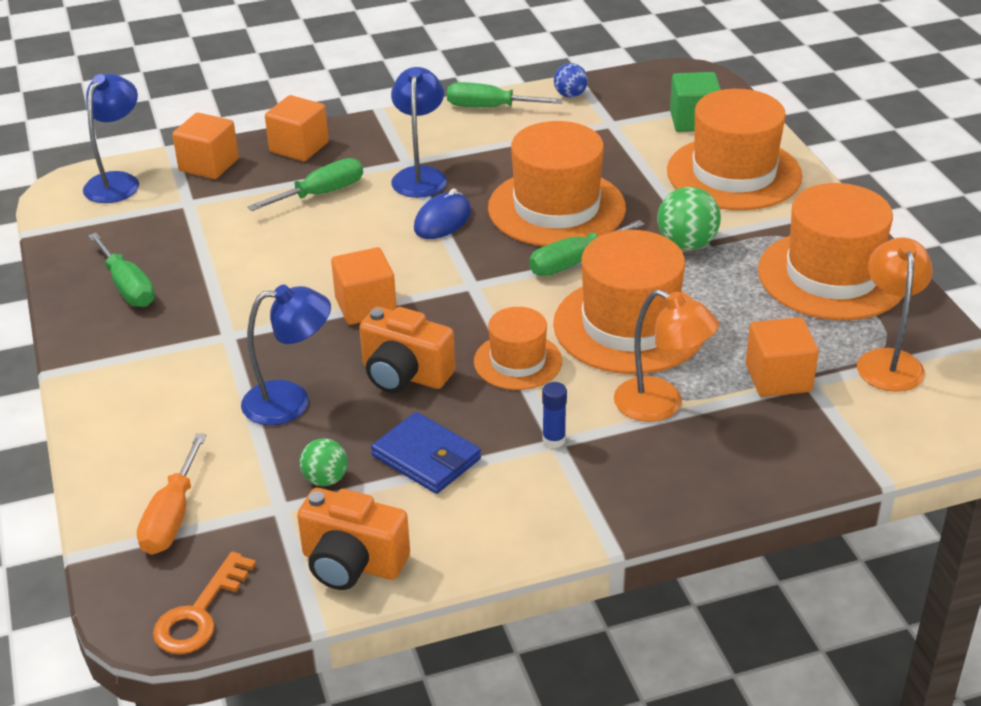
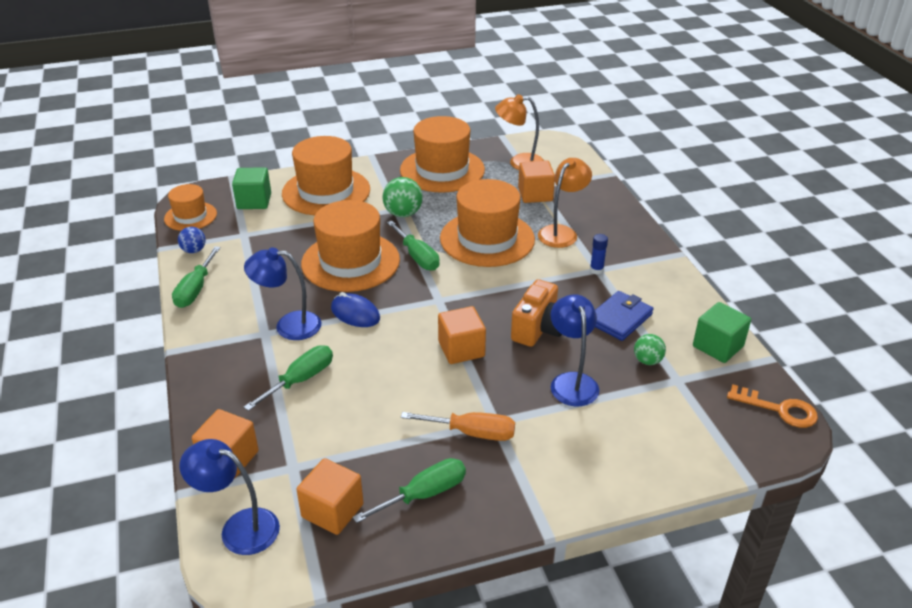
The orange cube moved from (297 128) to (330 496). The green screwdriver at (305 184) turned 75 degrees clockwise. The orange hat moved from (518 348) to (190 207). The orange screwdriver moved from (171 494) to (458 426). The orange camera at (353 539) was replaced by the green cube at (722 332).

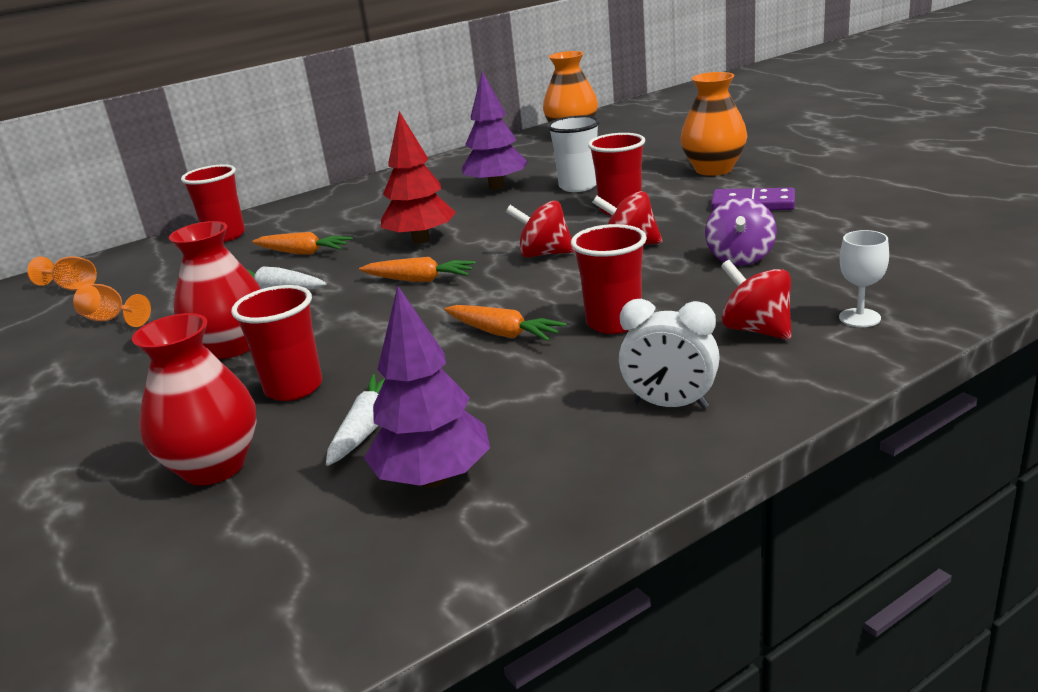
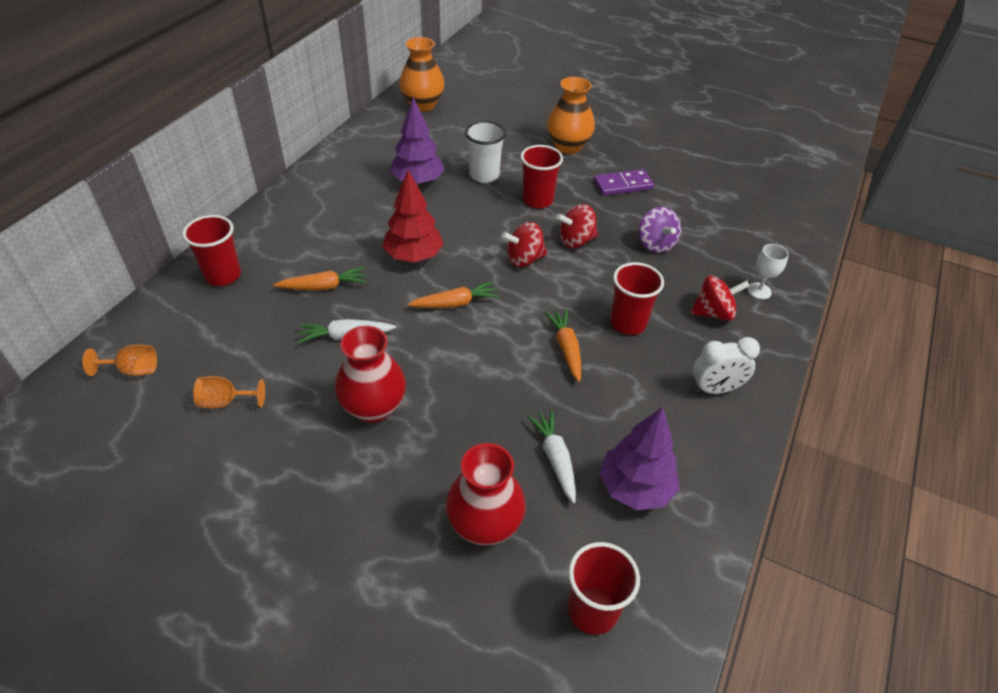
The red spinning top at (756 300) turned 150 degrees clockwise. The red cup moved from (276 343) to (604 588). The orange carrot at (505 323) turned 105 degrees counterclockwise.

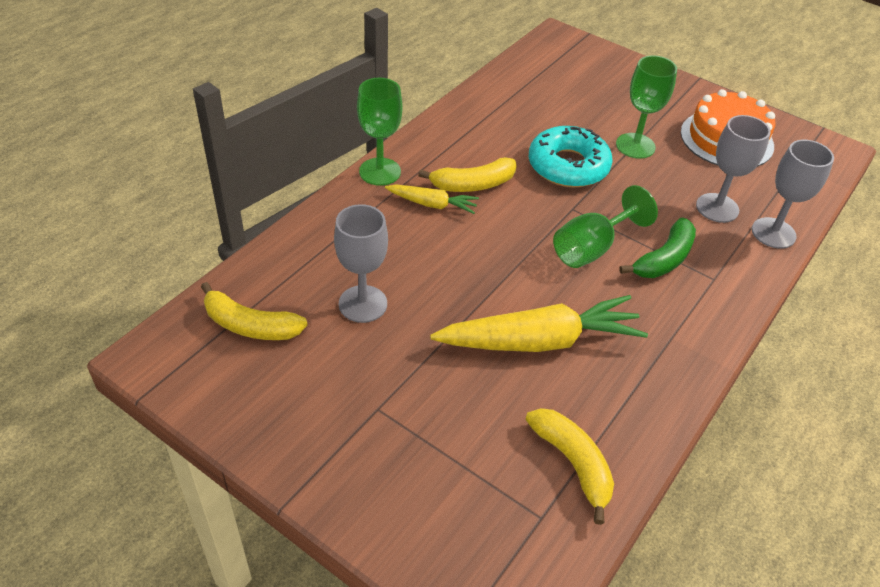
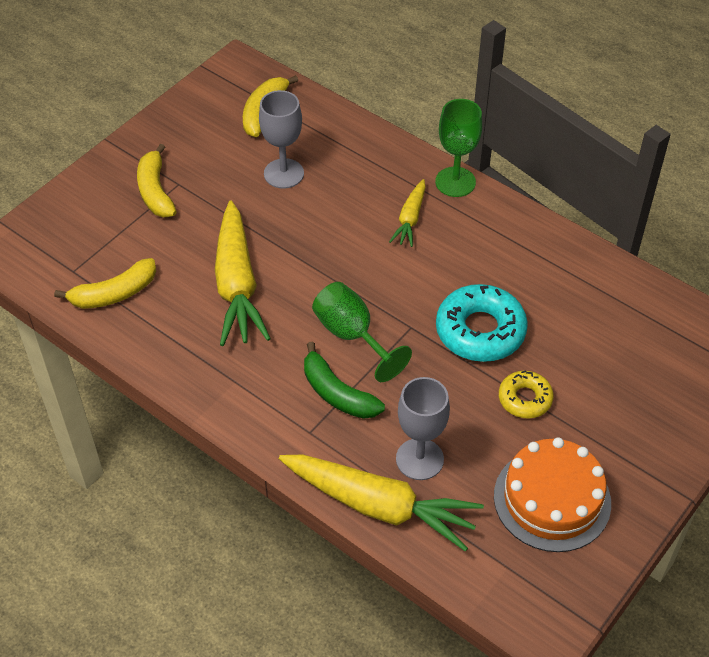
The green goblet at (646 107) was replaced by the yellow donut at (526 394). The grey goblet at (793 194) was replaced by the yellow carrot at (381 503). The yellow banana moved from (467 174) to (157 180).

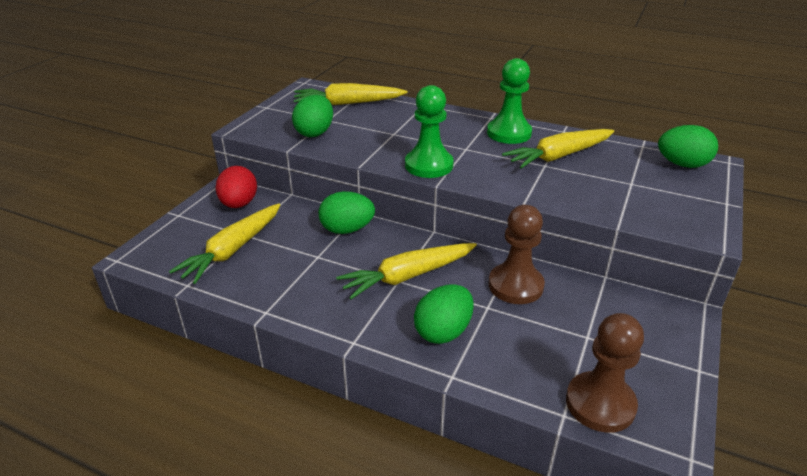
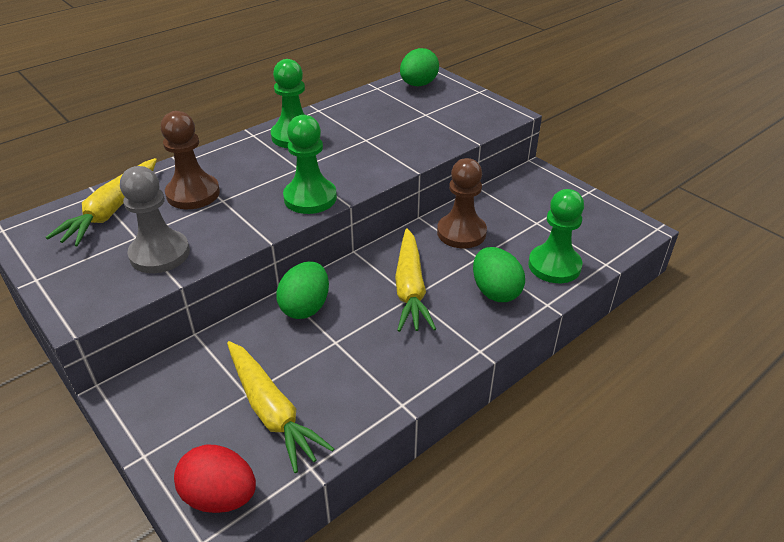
The green egg at (312 116) was replaced by the grey pawn at (155 219). The yellow carrot at (558 149) disappeared. The red egg moved from (236 187) to (215 479). The brown pawn moved from (605 373) to (190 160). The green pawn at (556 236) appeared.

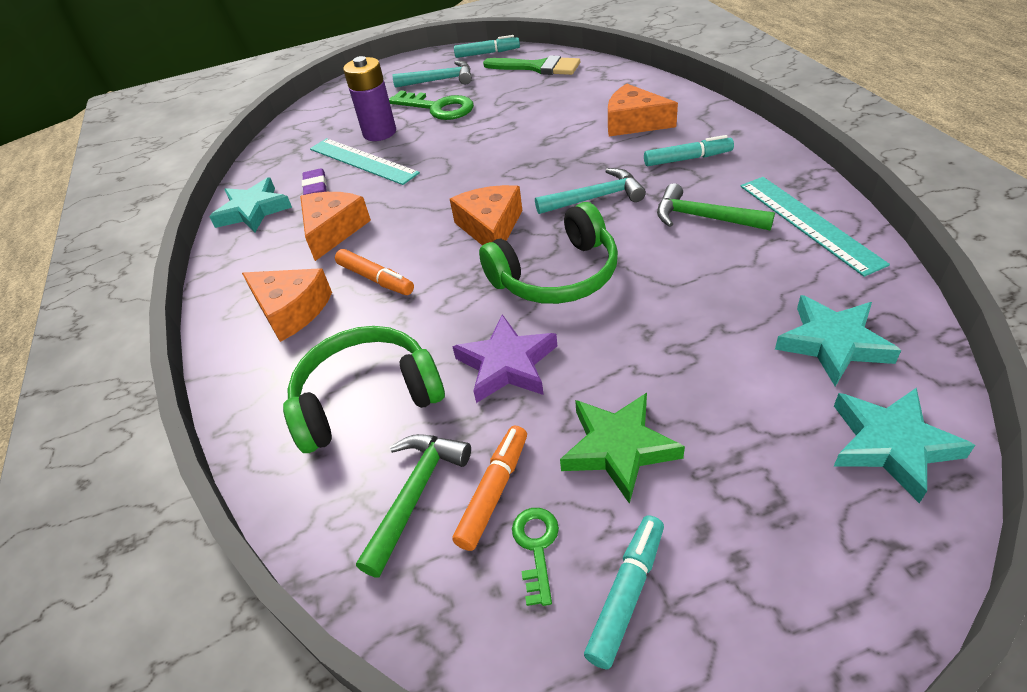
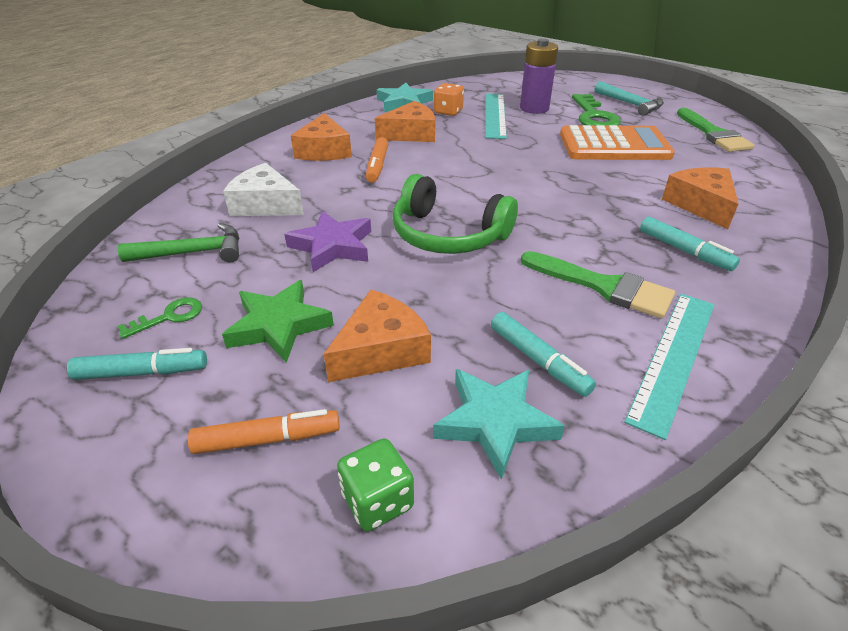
The turquoise marker moved from (487 46) to (543 354). The purple eraser at (314 181) was replaced by the orange dice at (449 99). The turquoise hammer at (590 191) disappeared. The green hammer at (716 206) was replaced by the green brush at (598 285). The orange cheese moved from (486 215) to (377 336). The green headphones at (364 389) was replaced by the white cheese at (263 189). The turquoise star at (904 445) was replaced by the green dice at (375 485). The orange marker moved from (489 488) to (264 431). The orange calculator at (617 142) appeared.

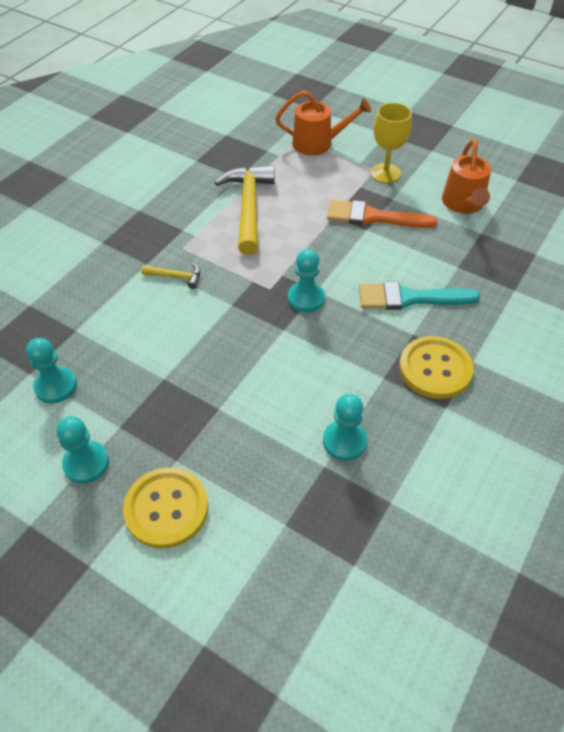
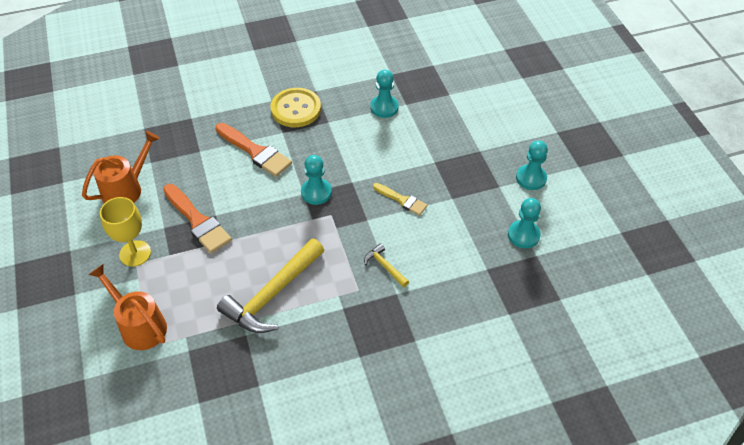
The turquoise brush at (420 296) became the orange brush at (253 150). The yellow button at (165 508) disappeared. The yellow brush at (400 199) appeared.

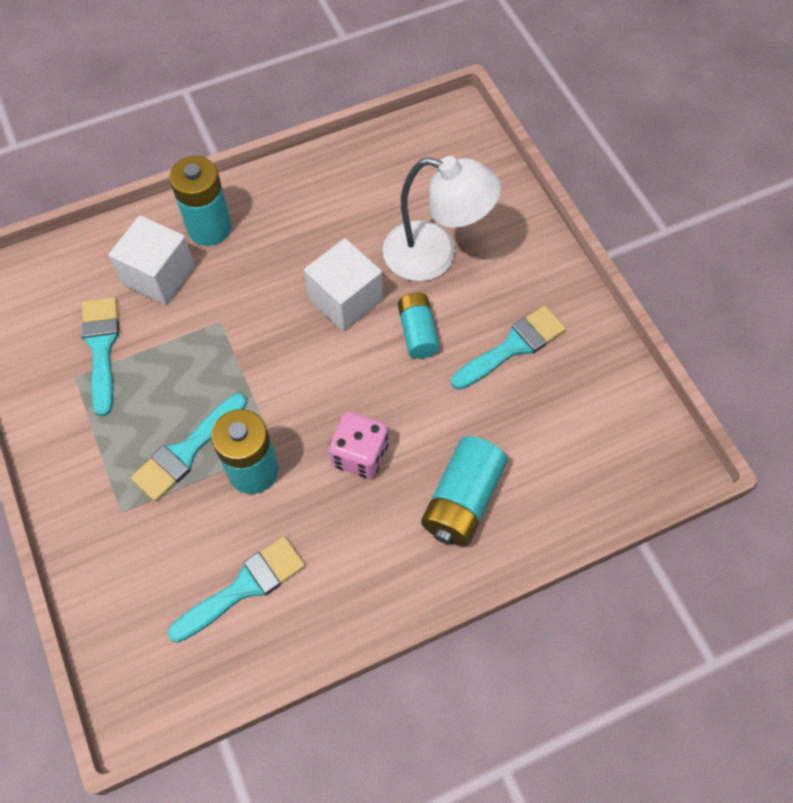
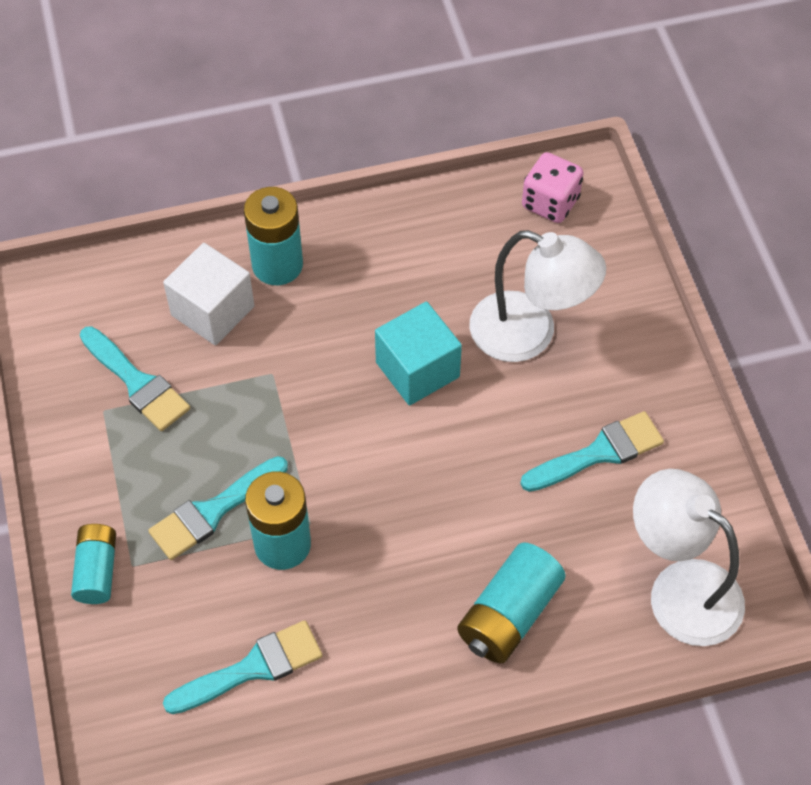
The white cube at (343 284) became the turquoise cube at (418 353). The turquoise battery moved from (419 326) to (93 564). The turquoise brush at (100 357) turned 135 degrees clockwise. The pink dice moved from (358 445) to (553 187). The white lamp at (689 557) appeared.

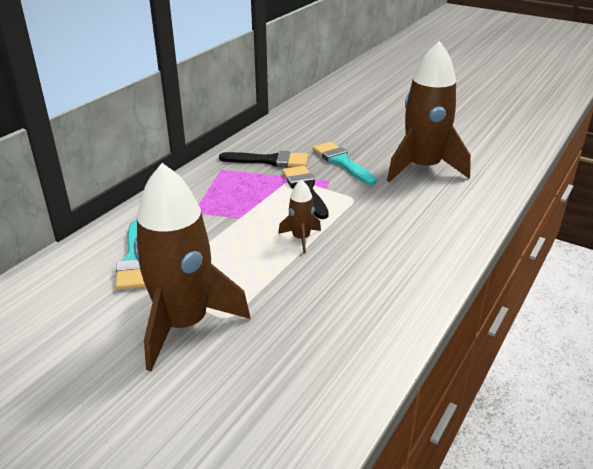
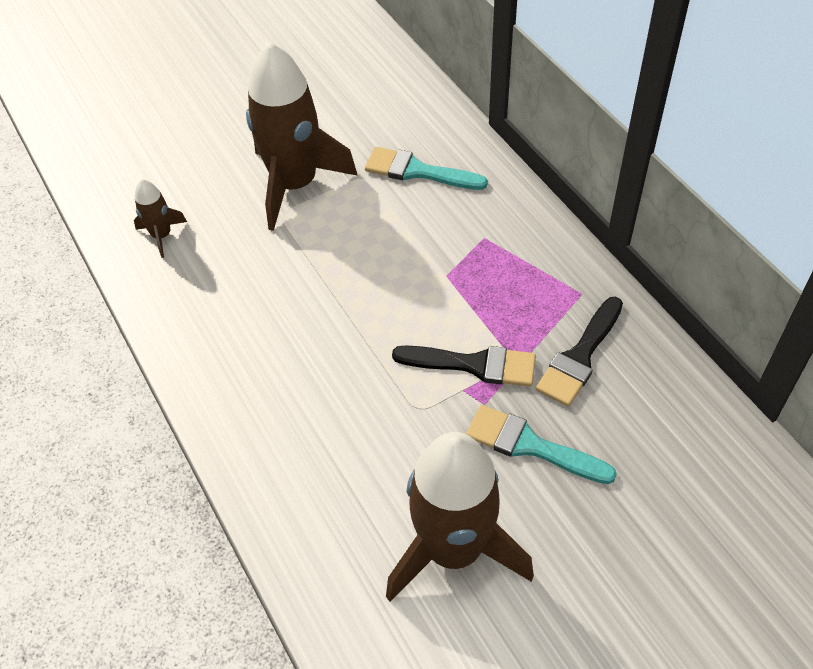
The turquoise brush at (344 163) turned 150 degrees counterclockwise. The brown rocket moved from (299 216) to (160 218).

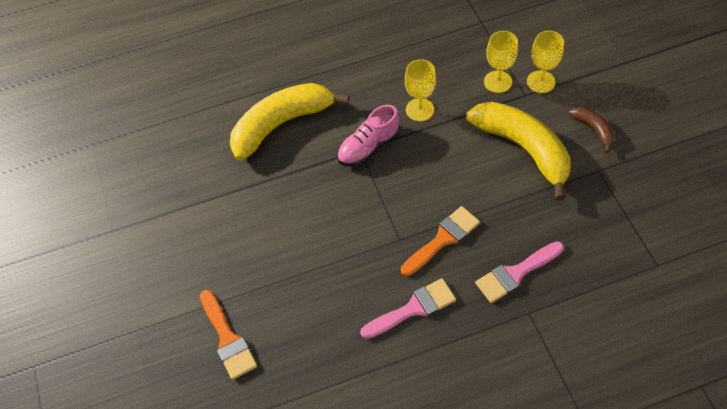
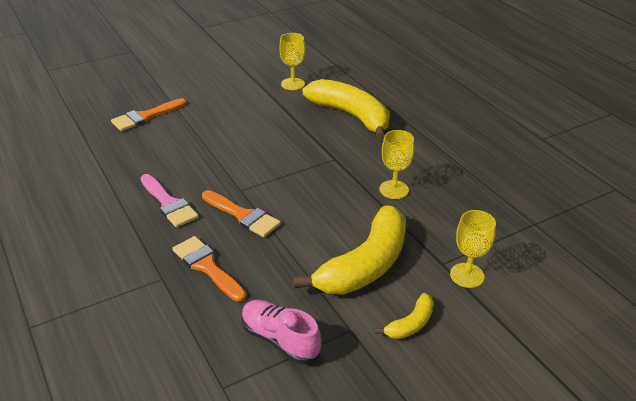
The yellow goblet moved from (501 62) to (292 61). The pink shoe moved from (368 136) to (281 332). The brown banana at (591 130) became the yellow banana at (404 316). The pink brush at (519 272) became the orange brush at (209 269).

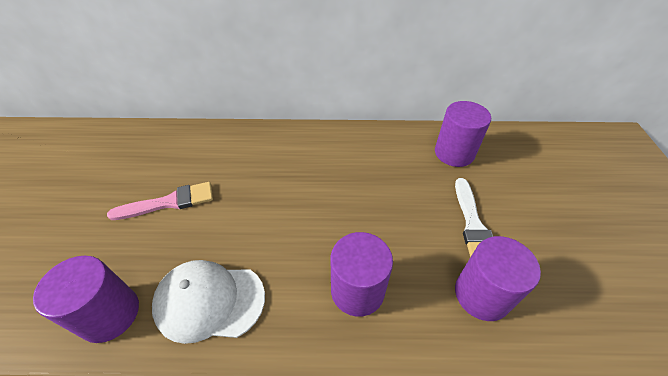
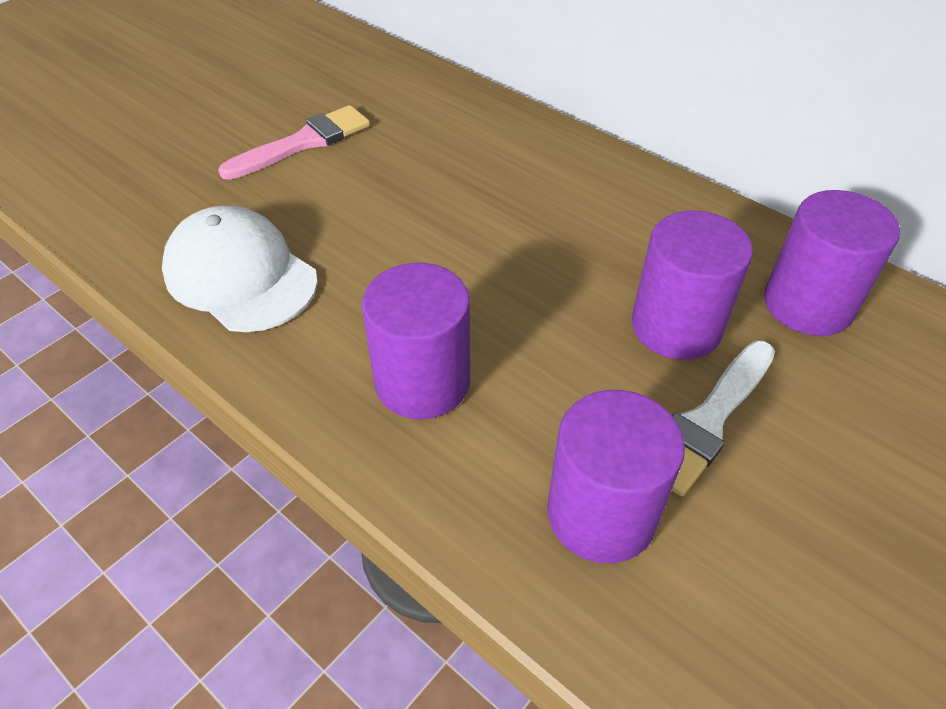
The pink brush at (160 201) turned 60 degrees counterclockwise. The purple cylinder moved from (86 299) to (692 285).

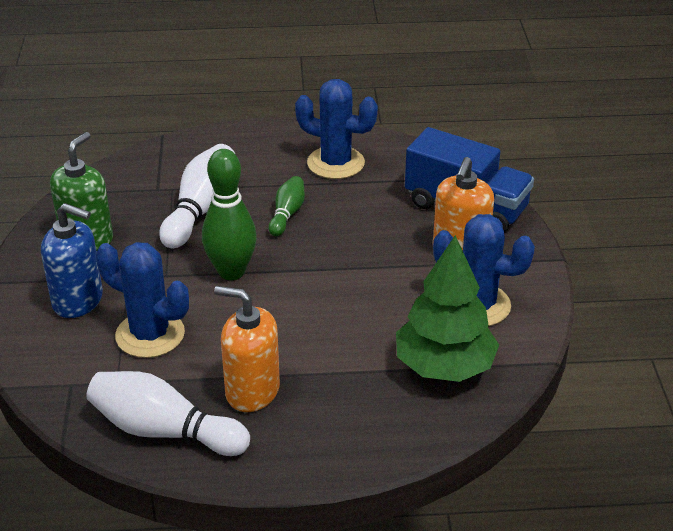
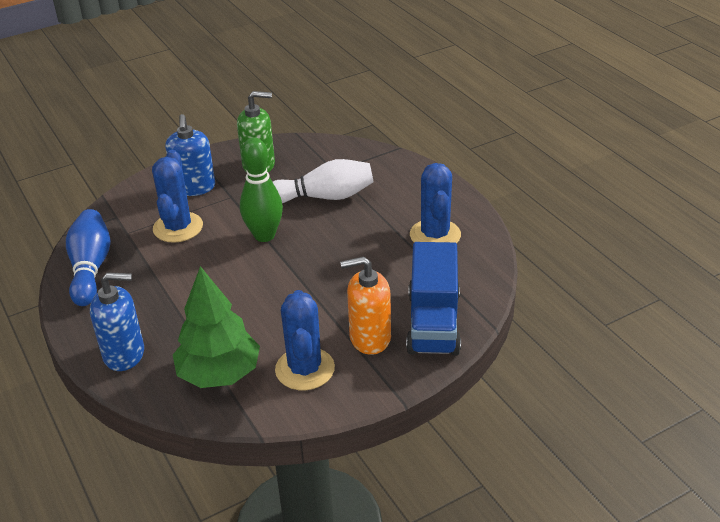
The green bowling pin at (286 206) disappeared. The orange soap dispenser at (247 349) disappeared. The white bowling pin at (168 413) became the blue bowling pin at (88 257). The blue soap dispenser at (117 321) appeared.

